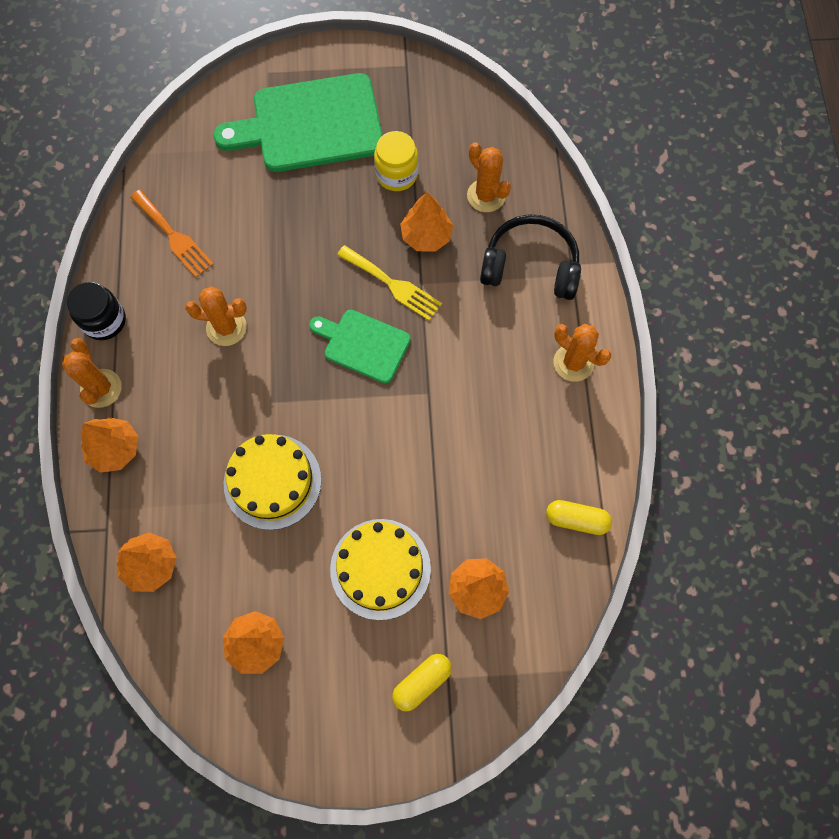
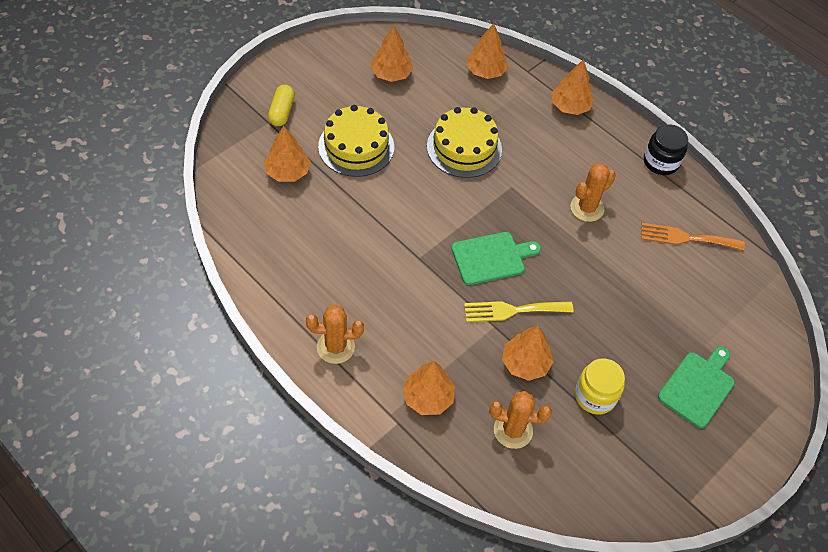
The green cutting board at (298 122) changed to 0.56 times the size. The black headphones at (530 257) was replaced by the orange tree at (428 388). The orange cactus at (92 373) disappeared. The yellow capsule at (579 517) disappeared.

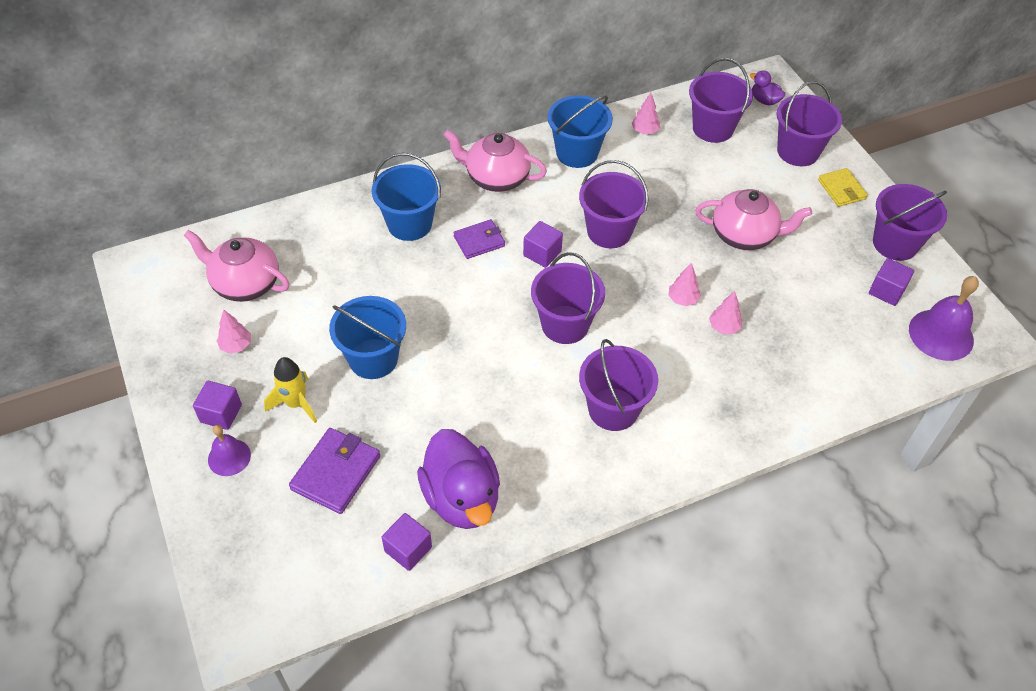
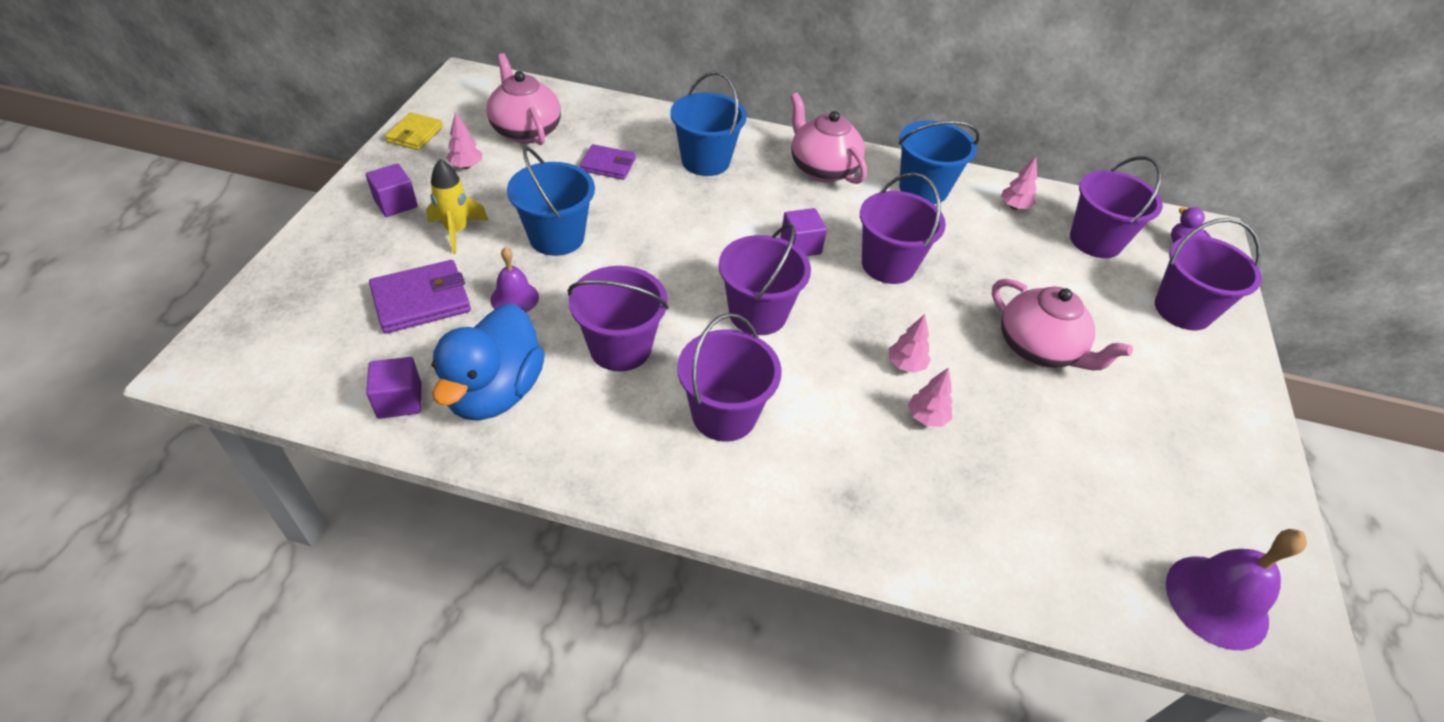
The yellow wallet moved from (843 187) to (414 131). The purple bucket moved from (910 222) to (618 319). The purple wallet moved from (479 239) to (608 162). The purple cube at (891 282) disappeared. The purple bell moved from (229 450) to (514 279). The purple duck at (458 479) became the blue duck at (488 362).

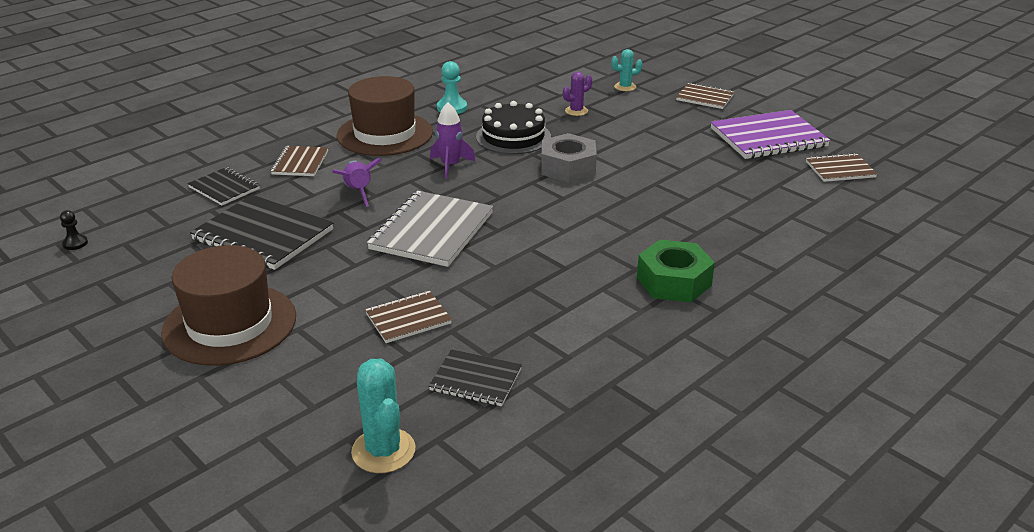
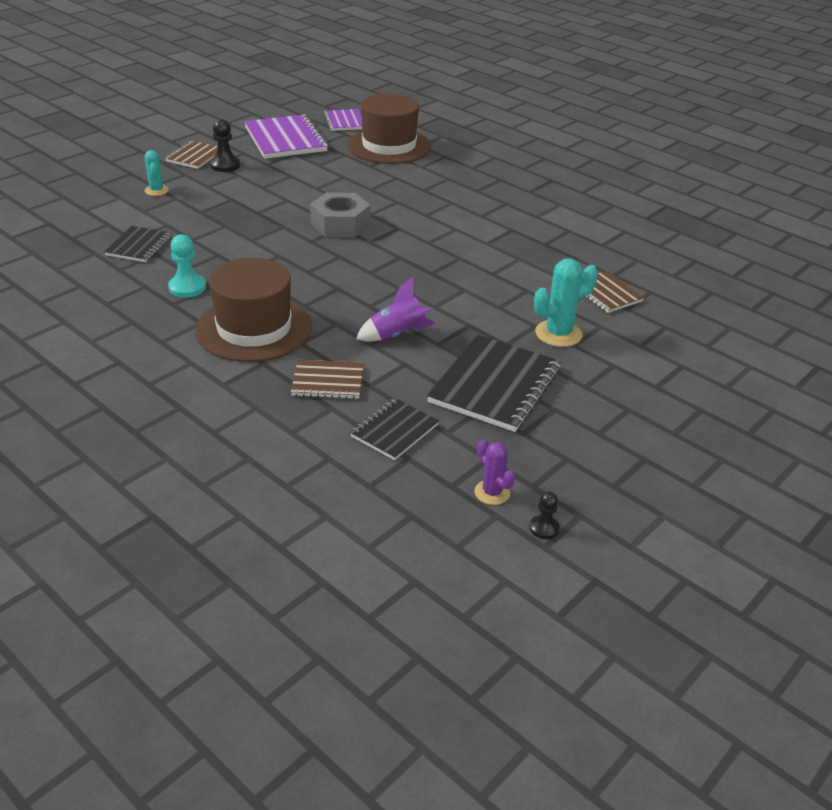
The purple cactus moved from (577 94) to (495 472). The black cake at (513 127) disappeared. The purple rocket at (453 140) disappeared. The brown notebook at (841 167) became the purple notebook at (343 120). The grey notebook at (430 229) disappeared. The green nut at (676 271) disappeared. The brown hat moved from (228 305) to (389 129). The black notebook moved from (475 377) to (137 244). The turquoise cactus moved from (383 416) to (566 302). The black pawn at (225 145) appeared.

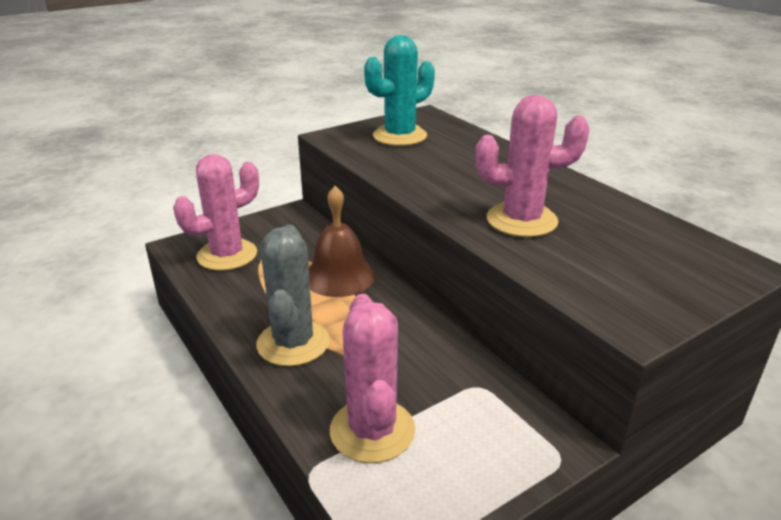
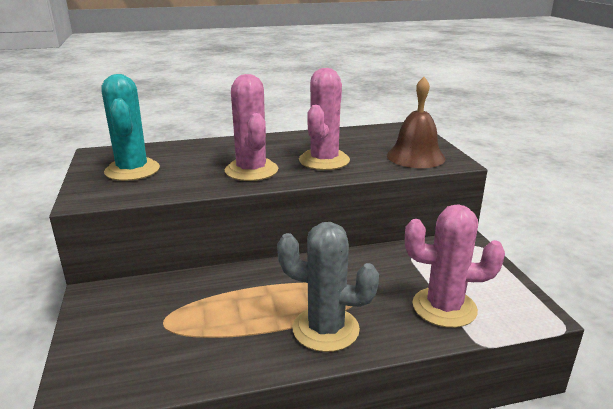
The pink cactus moved from (216 212) to (251 127). The brown bell moved from (342 241) to (416 122).

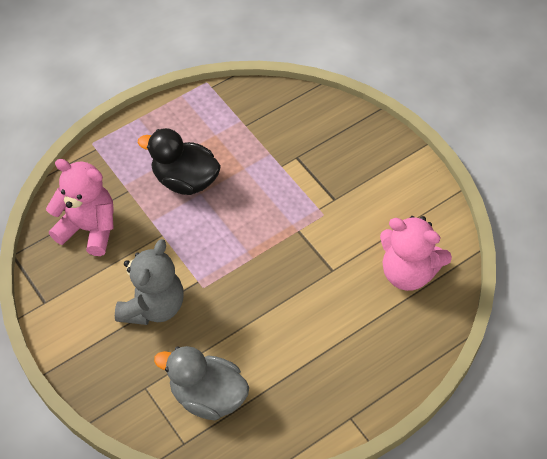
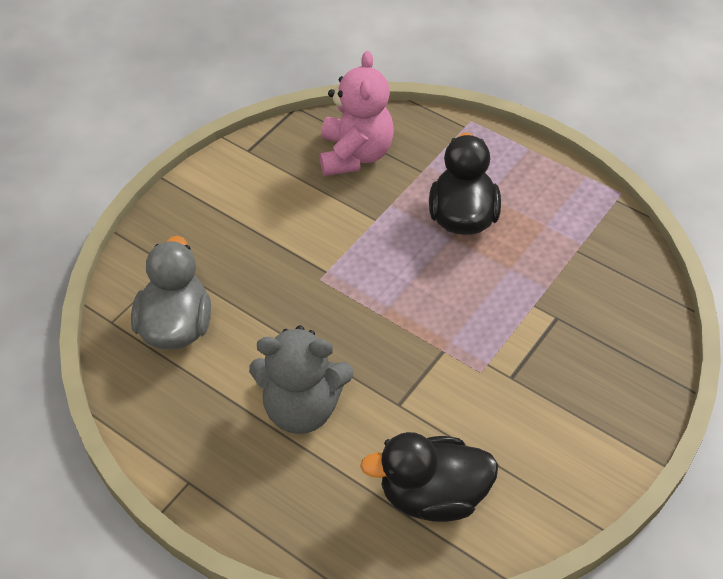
The pink teddy bear at (416 253) was replaced by the black duck at (429 477). The grey teddy bear moved from (149 282) to (301 379).

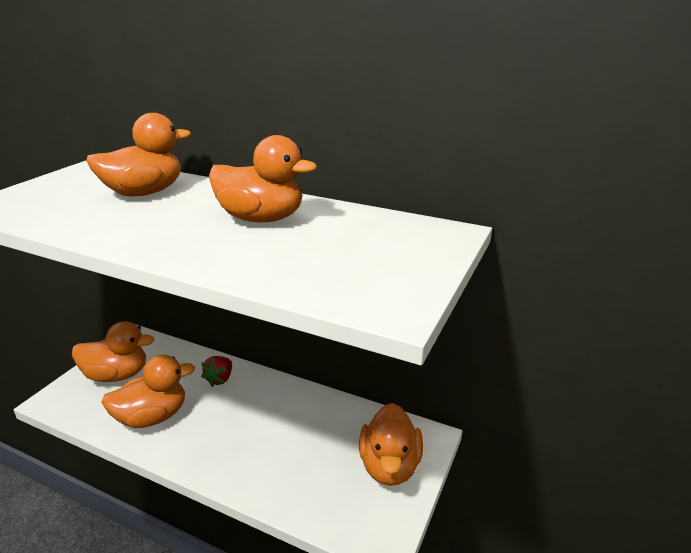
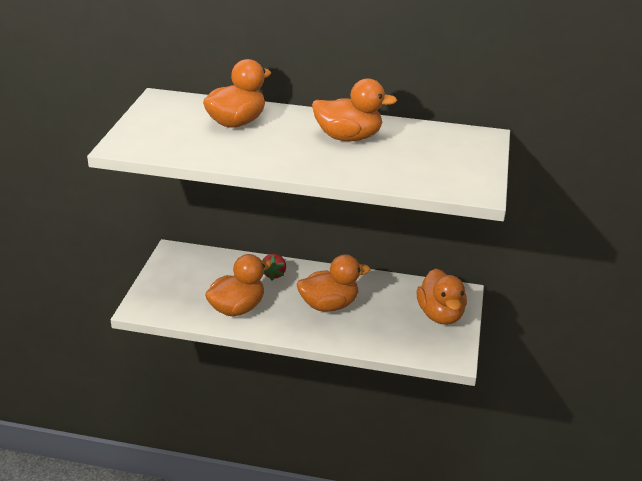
The orange duck moved from (113 351) to (333 283).

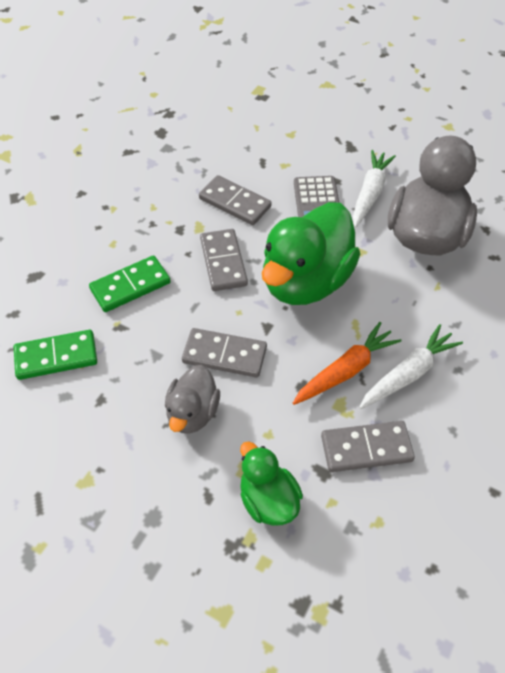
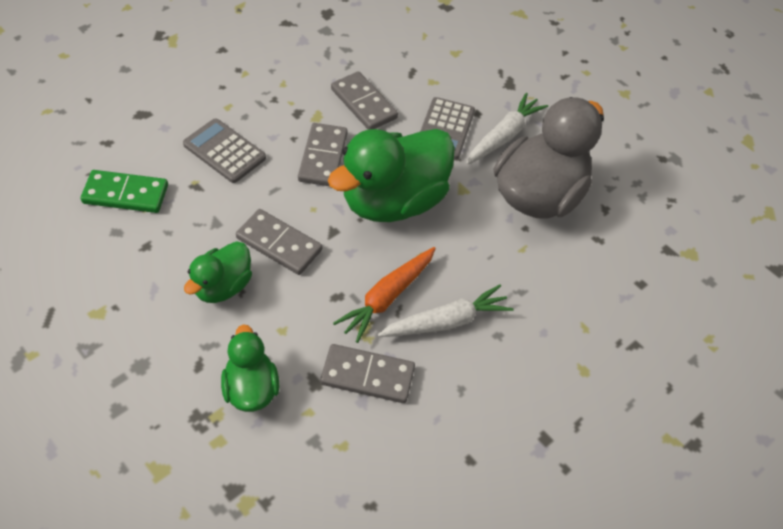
The green domino at (130 283) was replaced by the grey calculator at (224 150). The orange carrot at (347 363) turned 150 degrees clockwise. The grey duck at (192 399) became the green duck at (218 272).

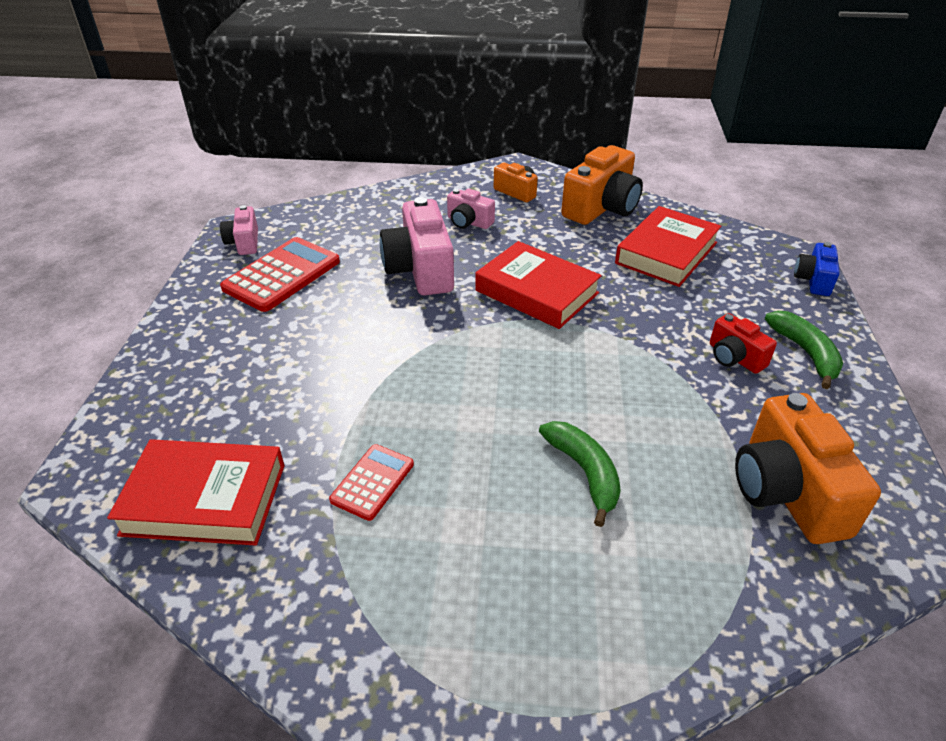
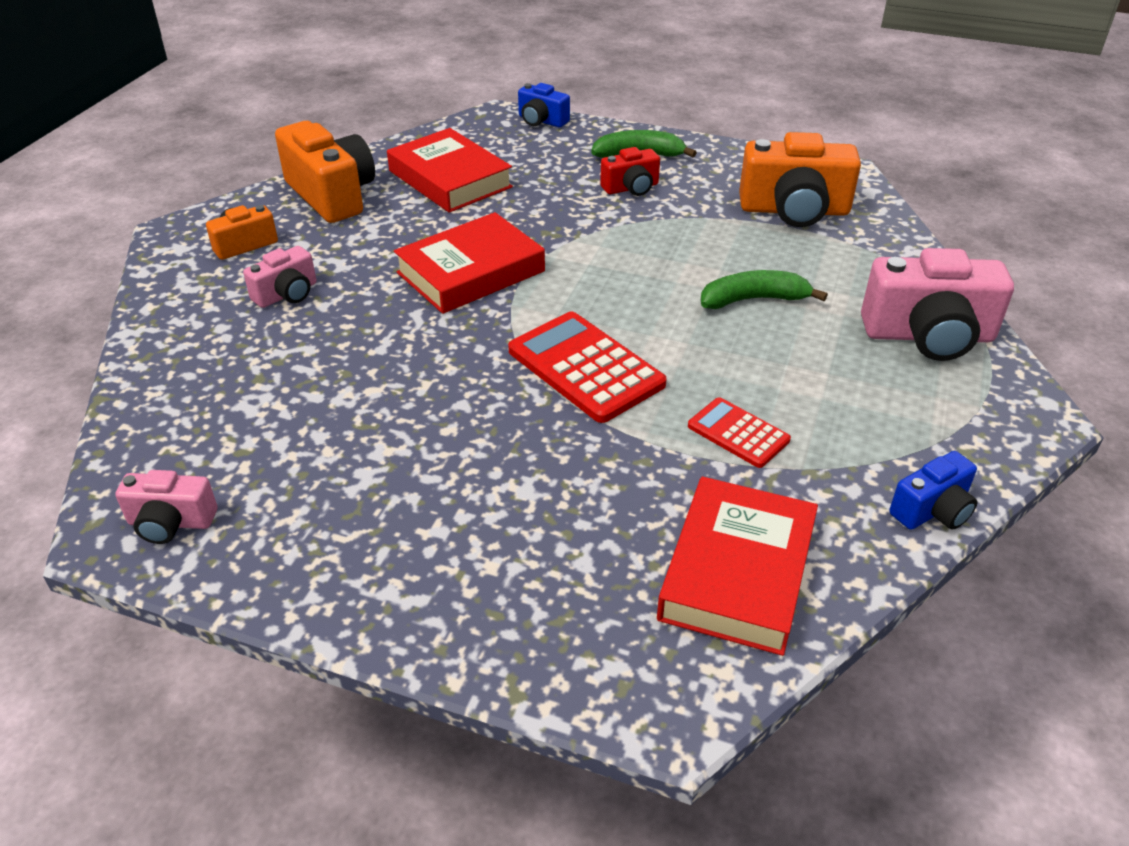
The pink camera moved from (417 246) to (937 304). The red calculator moved from (280 274) to (587 367). The blue camera at (933 490) appeared.

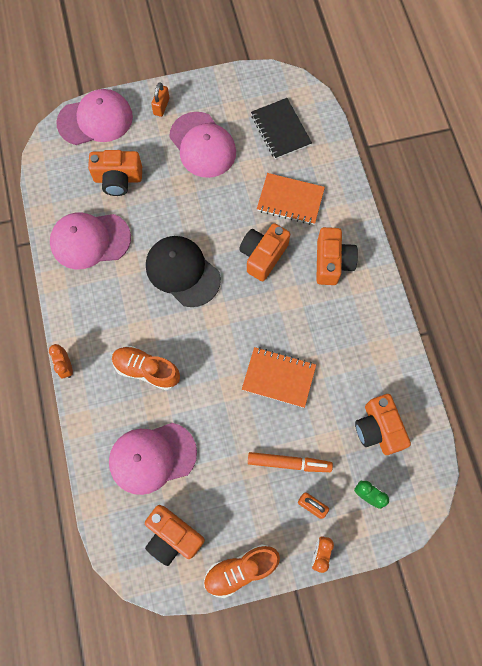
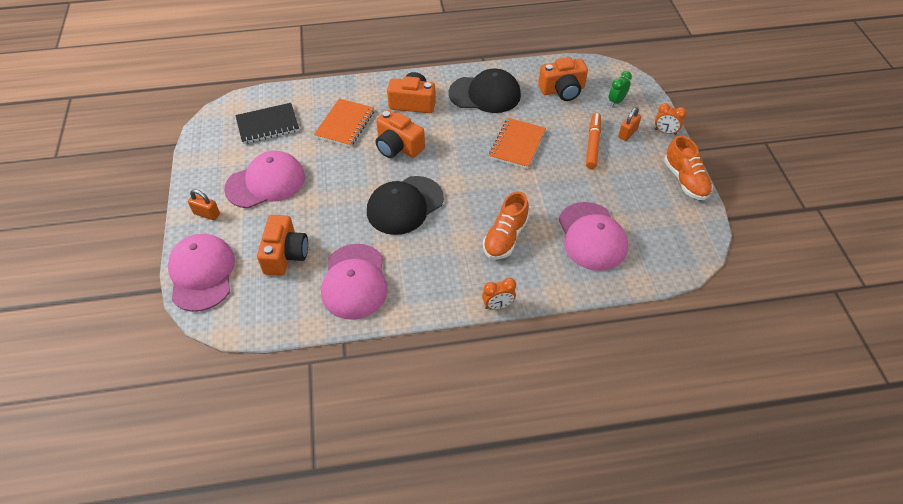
The orange camera at (175 535) disappeared. The black cap at (485 91) appeared.

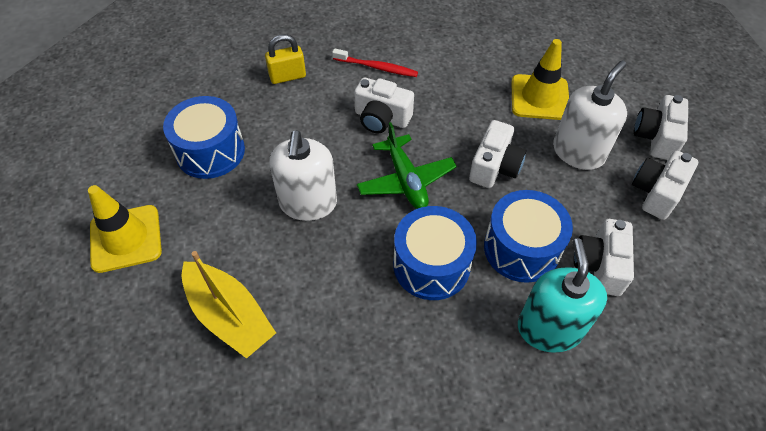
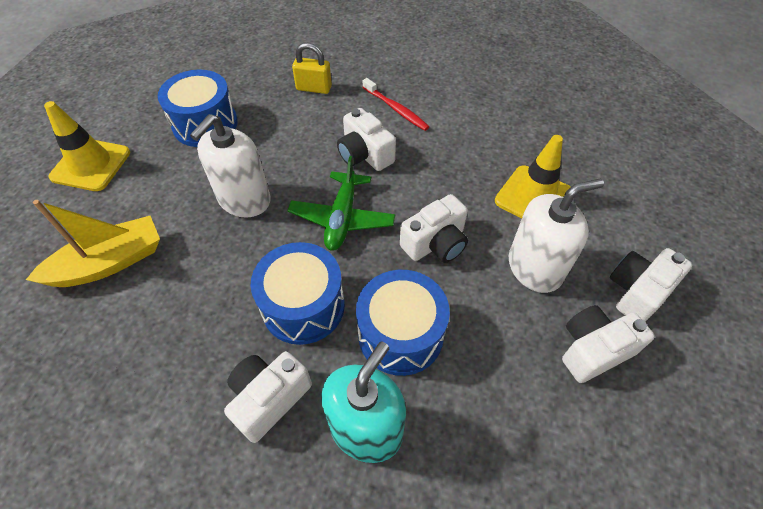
The white camera moved from (604 257) to (268 397). The yellow boat at (229 305) turned 105 degrees counterclockwise.

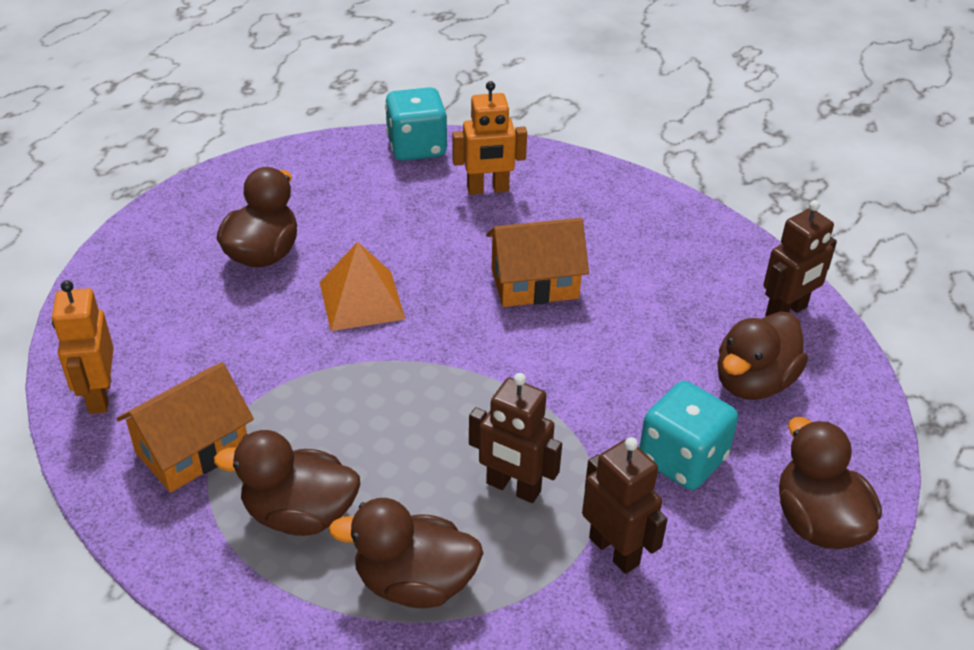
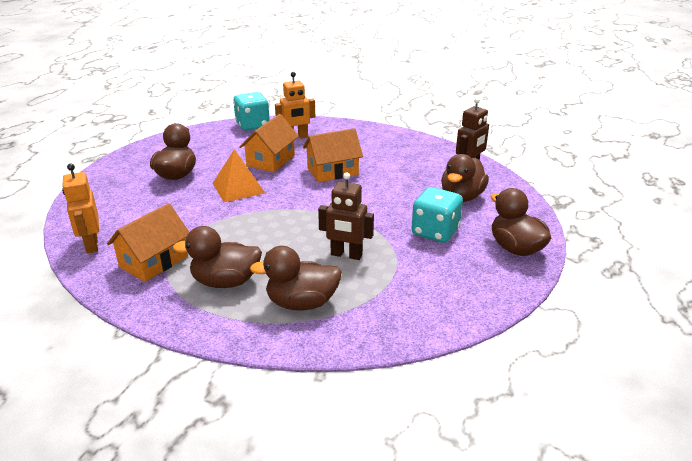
The brown robot at (625 505) disappeared. The orange house at (269 143) appeared.

